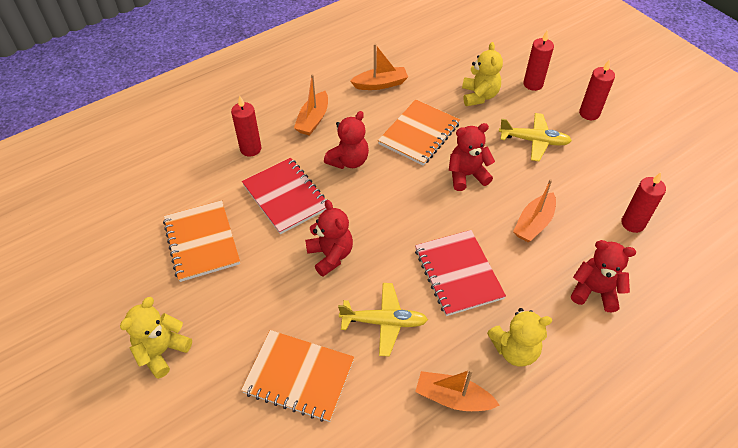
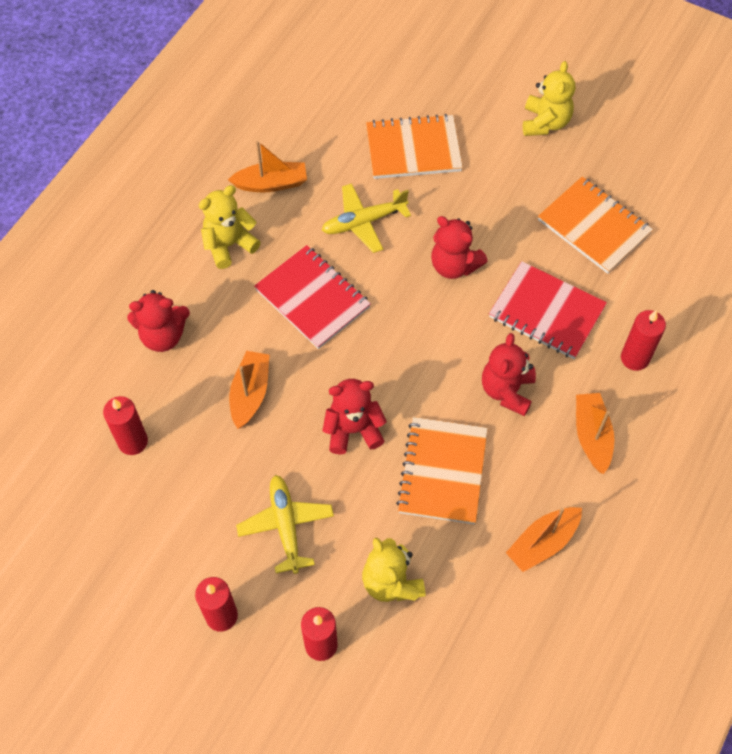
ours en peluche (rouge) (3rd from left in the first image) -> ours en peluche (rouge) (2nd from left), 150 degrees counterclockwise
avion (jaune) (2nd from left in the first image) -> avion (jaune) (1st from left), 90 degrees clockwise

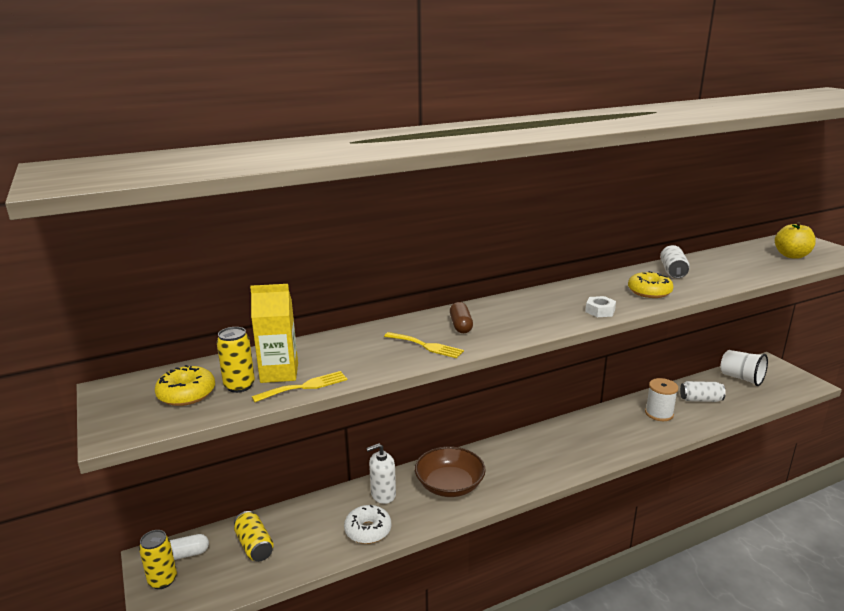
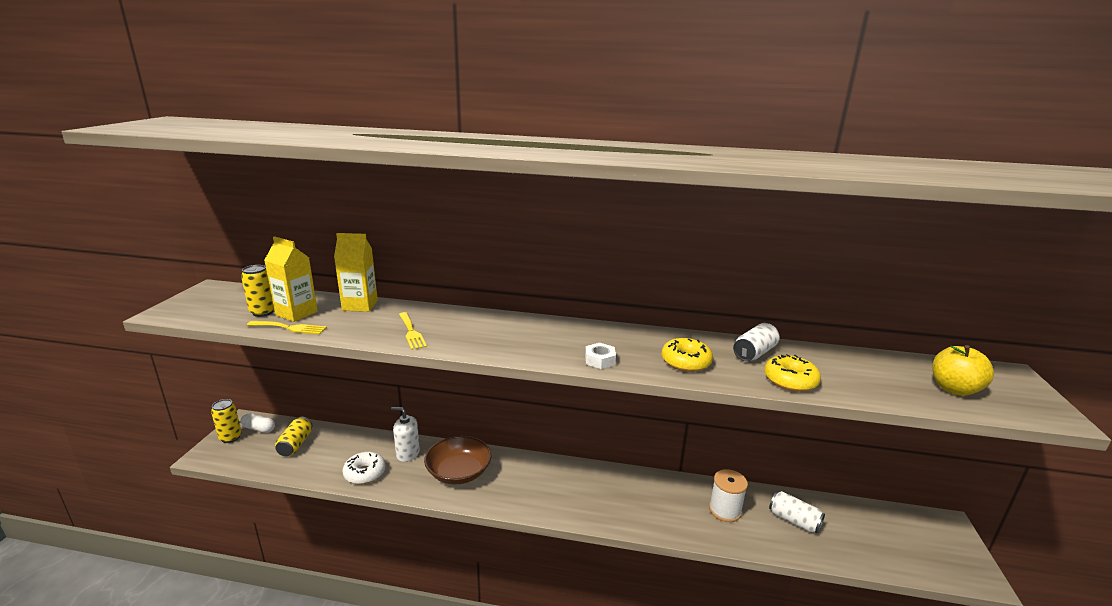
gélule (marron) -> none
gobelet (blanc) -> none
none -> brique de lait (jaune) (2nd from left)
beignet (jaune) (1st from left in the first image) -> beignet (jaune) (2nd from left), move

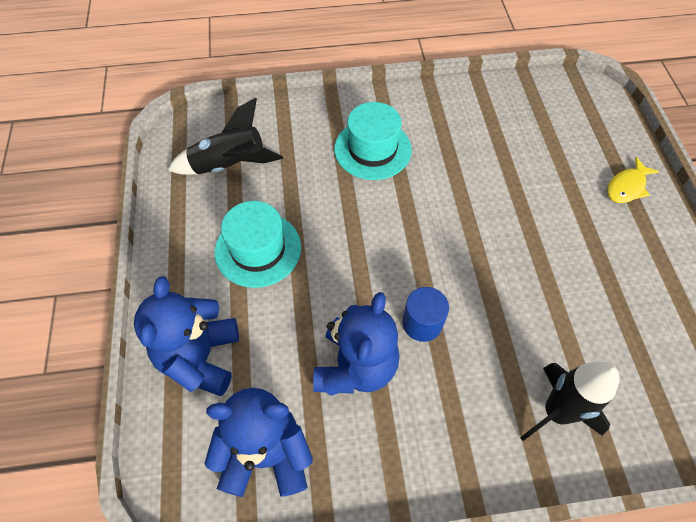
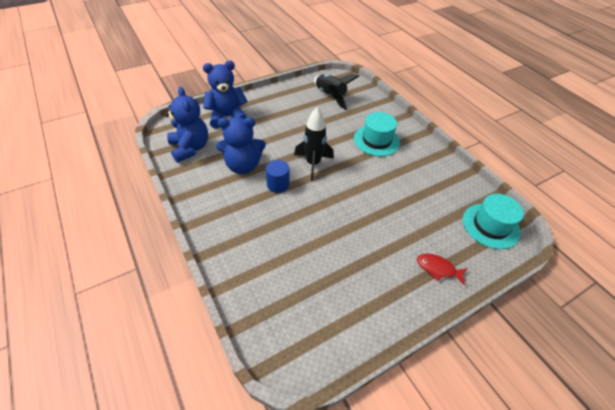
chapeau (turquoise) (1st from left in the first image) -> chapeau (turquoise) (2nd from left), move
fusée (noir) (2nd from left in the first image) -> fusée (noir) (1st from left), move
poisson (jaune) -> poisson (rouge)

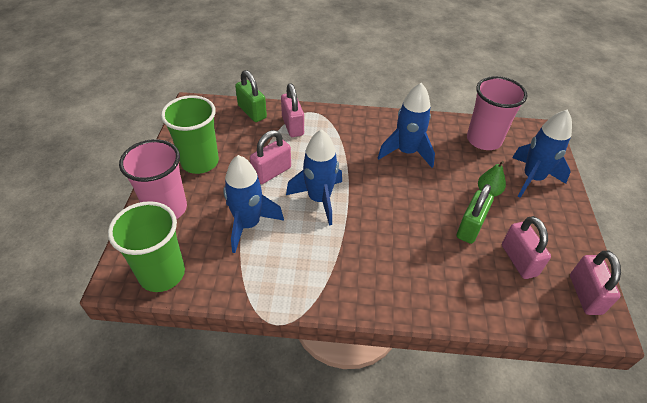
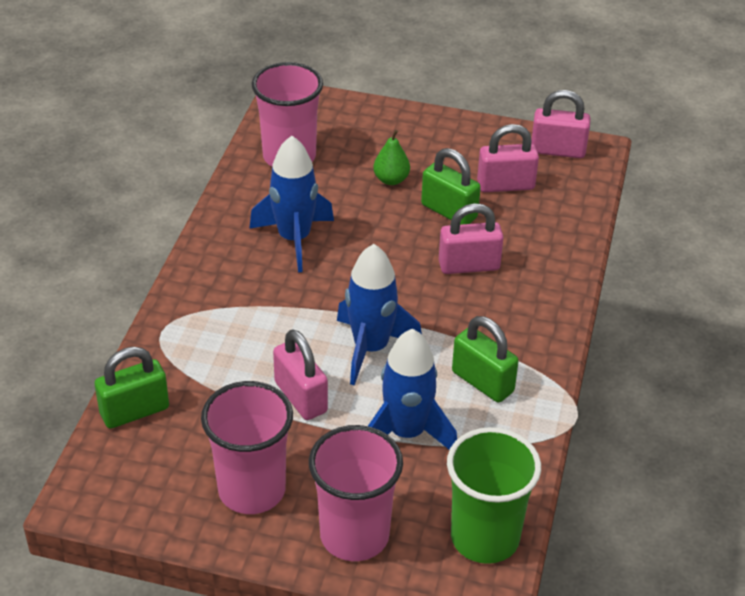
fusée (bleu) (4th from left) -> none
none -> cadenas (vert) (3rd from left)
cadenas (rose) (2nd from left), move
gobelet (vert) (2nd from left) -> gobelet (rose) (1st from left)

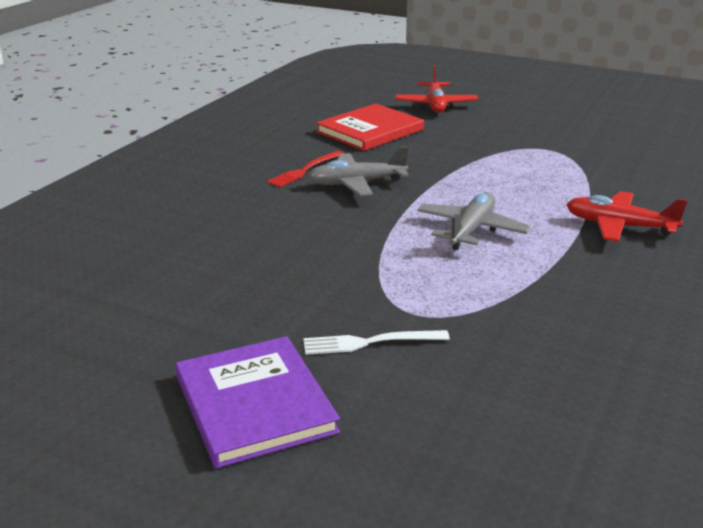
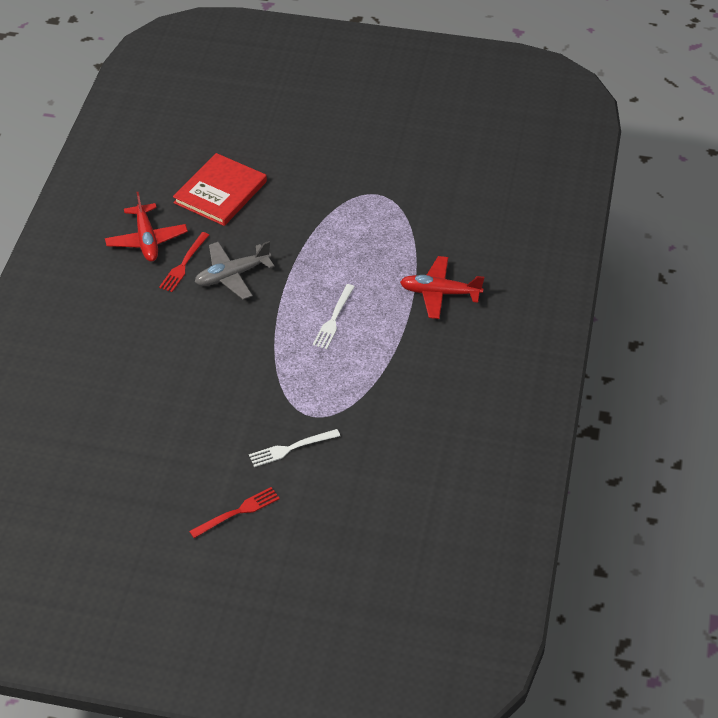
avion (rouge) (1st from left), move
livre (violet) -> fourchette (rouge) (2nd from left)
avion (gris) (2nd from left) -> fourchette (blanc) (2nd from left)

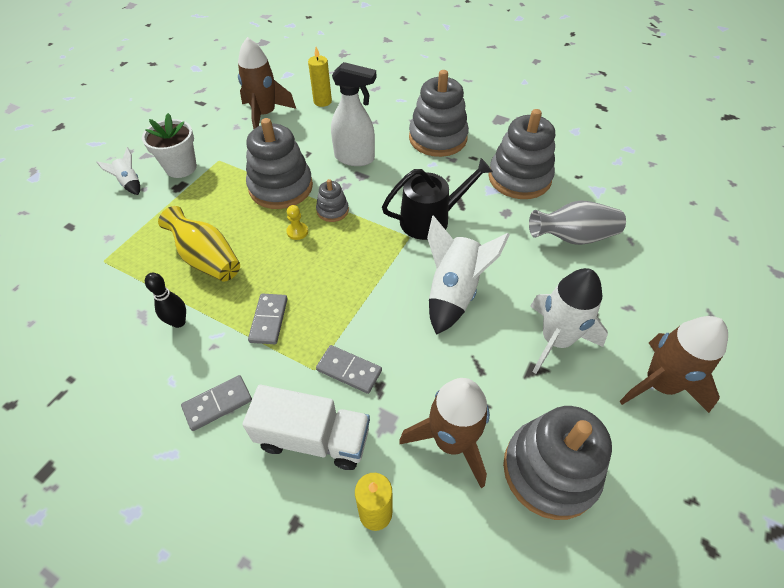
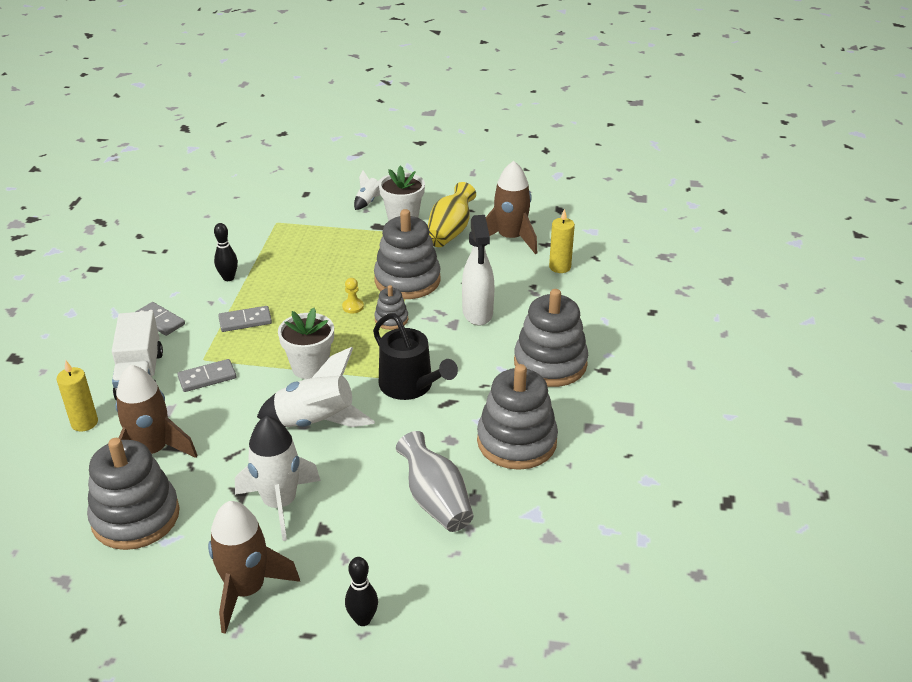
none -> pot de fleurs (blanc) (1st from left)
none -> quille (noir) (2nd from left)
vase (jaune), move
domino (gris) (3rd from left in the first image) -> domino (gris) (2nd from left), 60 degrees clockwise

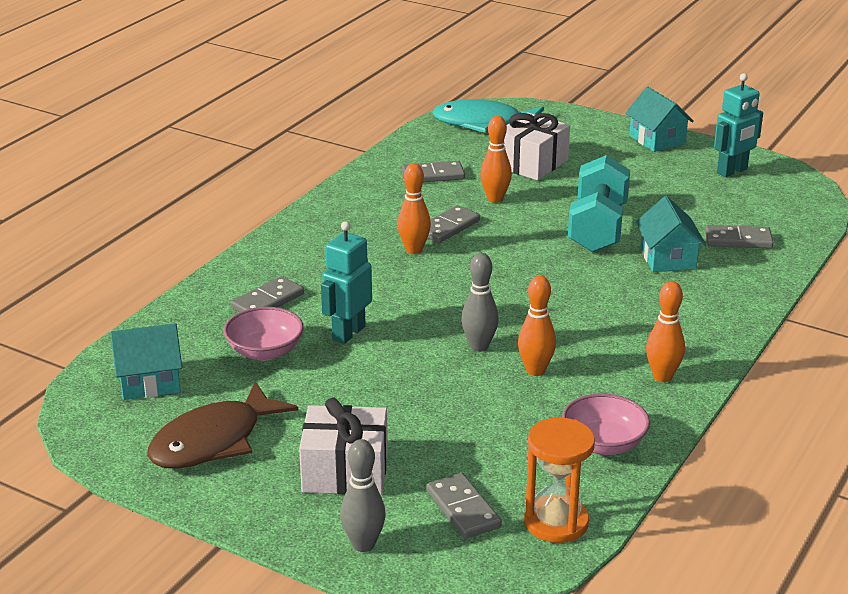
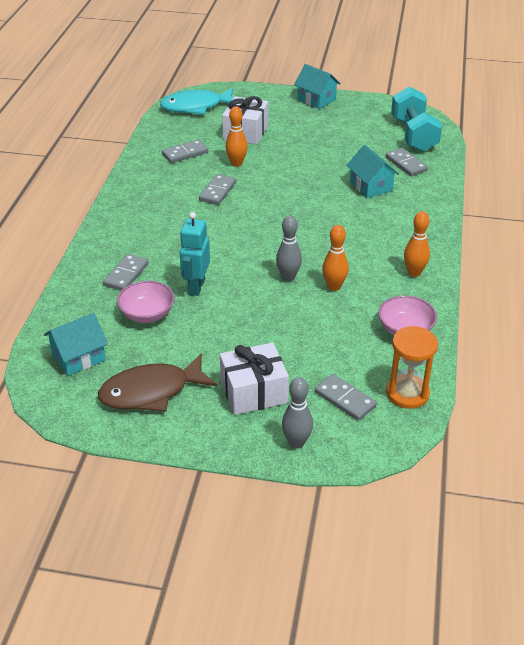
quille (orange) (1st from left) -> none
robot (turquoise) (2nd from left) -> none
haltère (turquoise), move
poisson (marron), 45 degrees clockwise
domino (gris) (5th from left), 75 degrees clockwise

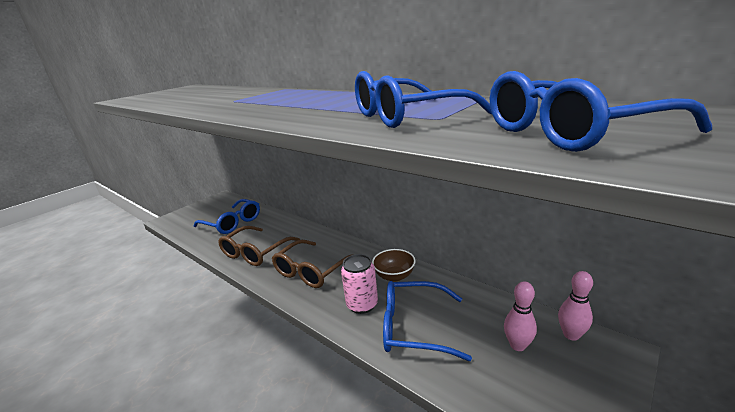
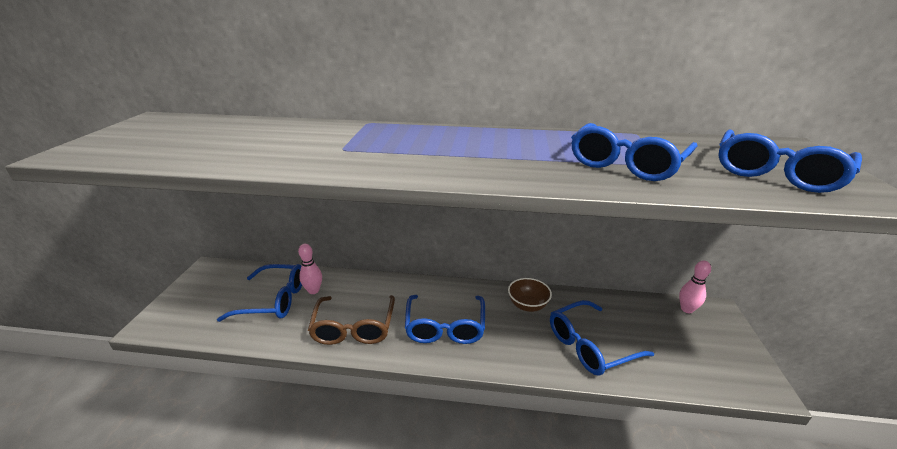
canette (rose) -> none
quille (rose) (1st from left), move
lunettes (marron) (2nd from left) -> lunettes (bleu) (2nd from left)

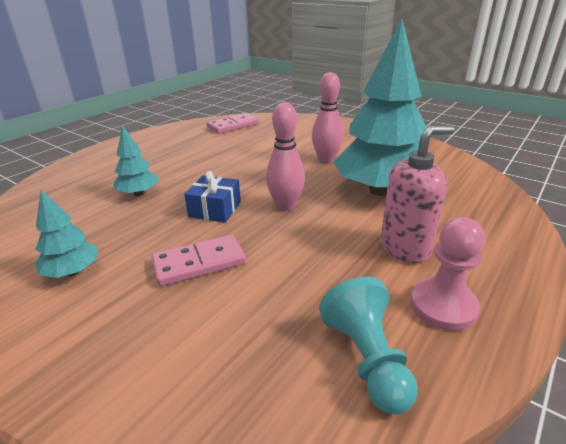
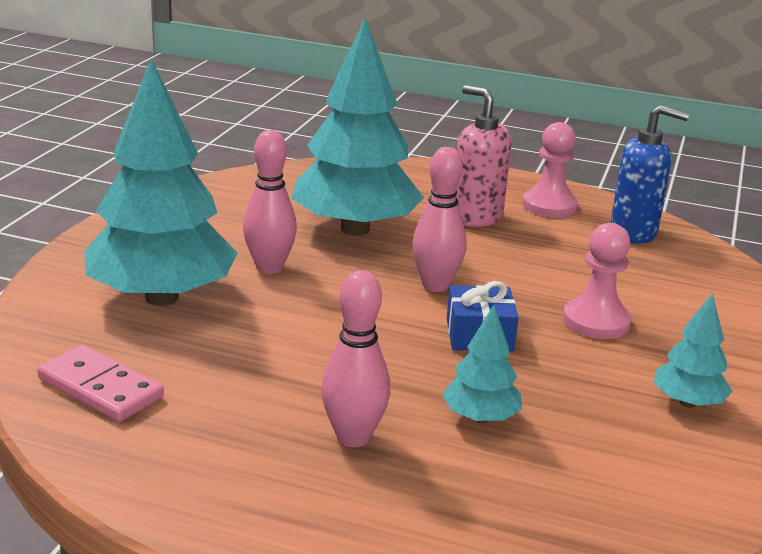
none -> arbre (turquoise) (1st from left)
none -> quille (rose) (2nd from left)
domino (rose) (1st from left) -> pion (rose) (2nd from left)
pion (turquoise) -> distributeur de savon (bleu)

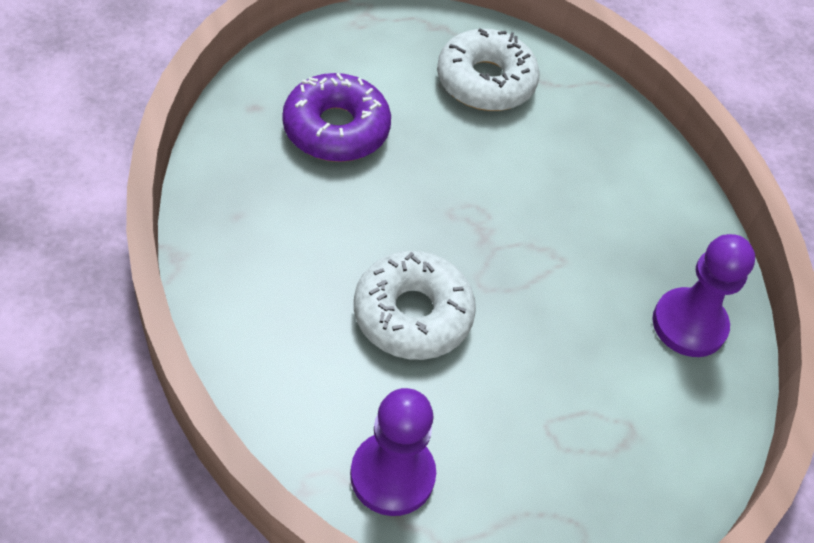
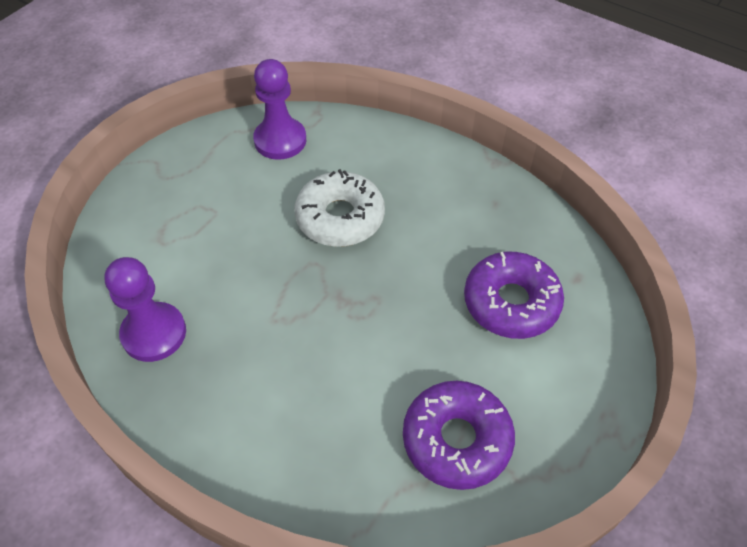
beignet (blanc) (2nd from left) -> beignet (violet) (1st from left)

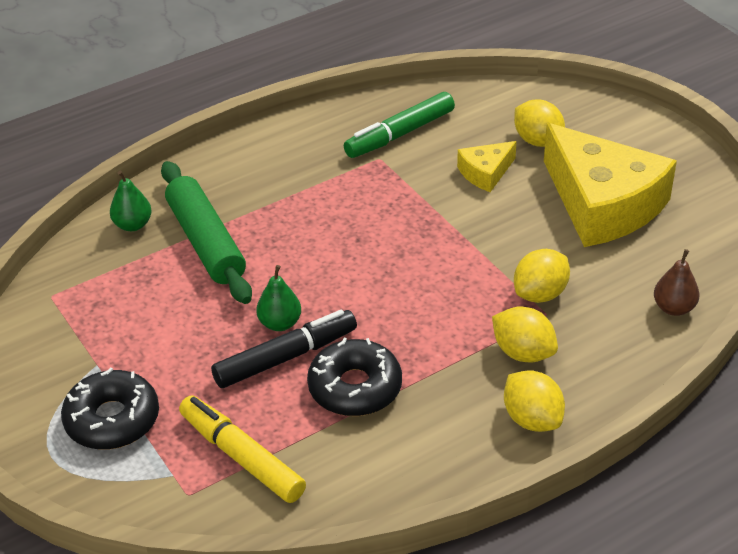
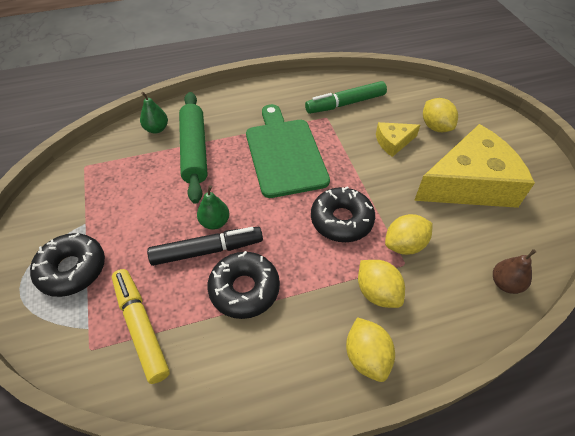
none -> planche à découper (vert)
none -> beignet (noir) (3rd from left)
fromage (jaune) (2nd from left), 90 degrees counterclockwise

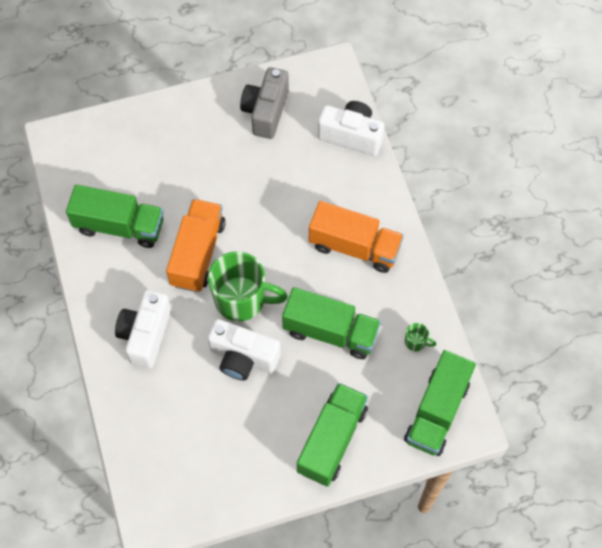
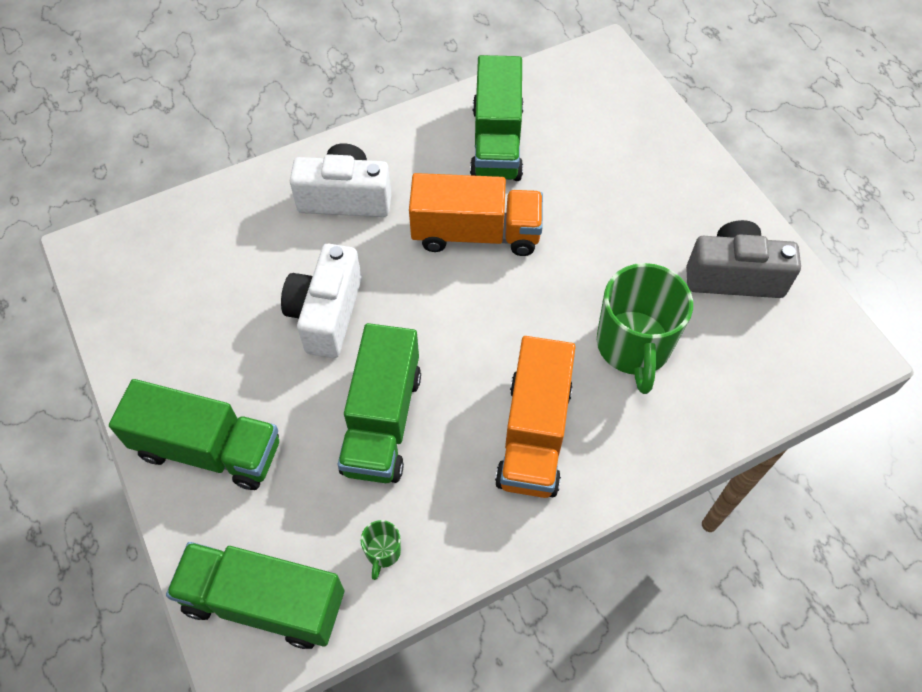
appareil photo (blanc) (3rd from left) -> none
tasse (vert) (1st from left in the first image) -> tasse (vert) (2nd from left), move

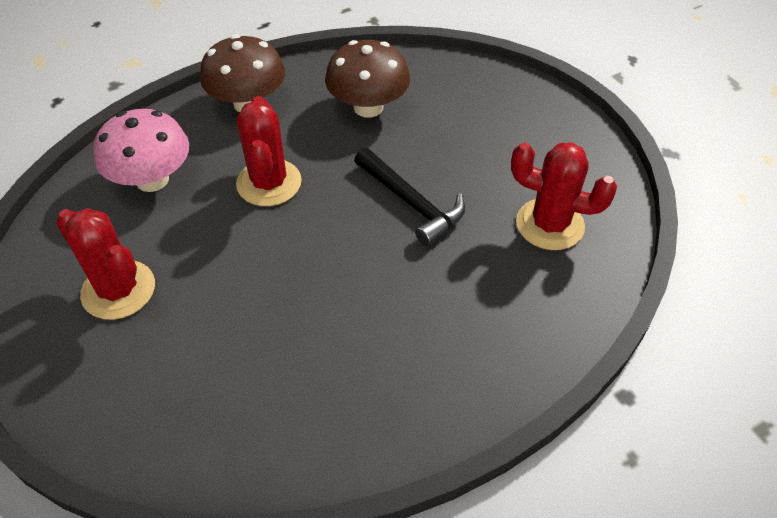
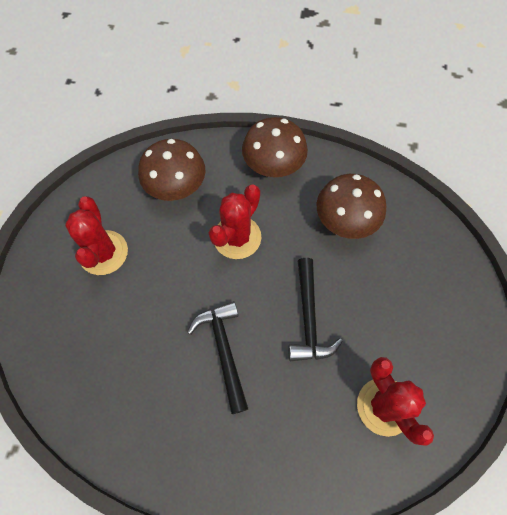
none -> marteau (noir) (1st from left)
champignon (rose) -> champignon (marron) (1st from left)

